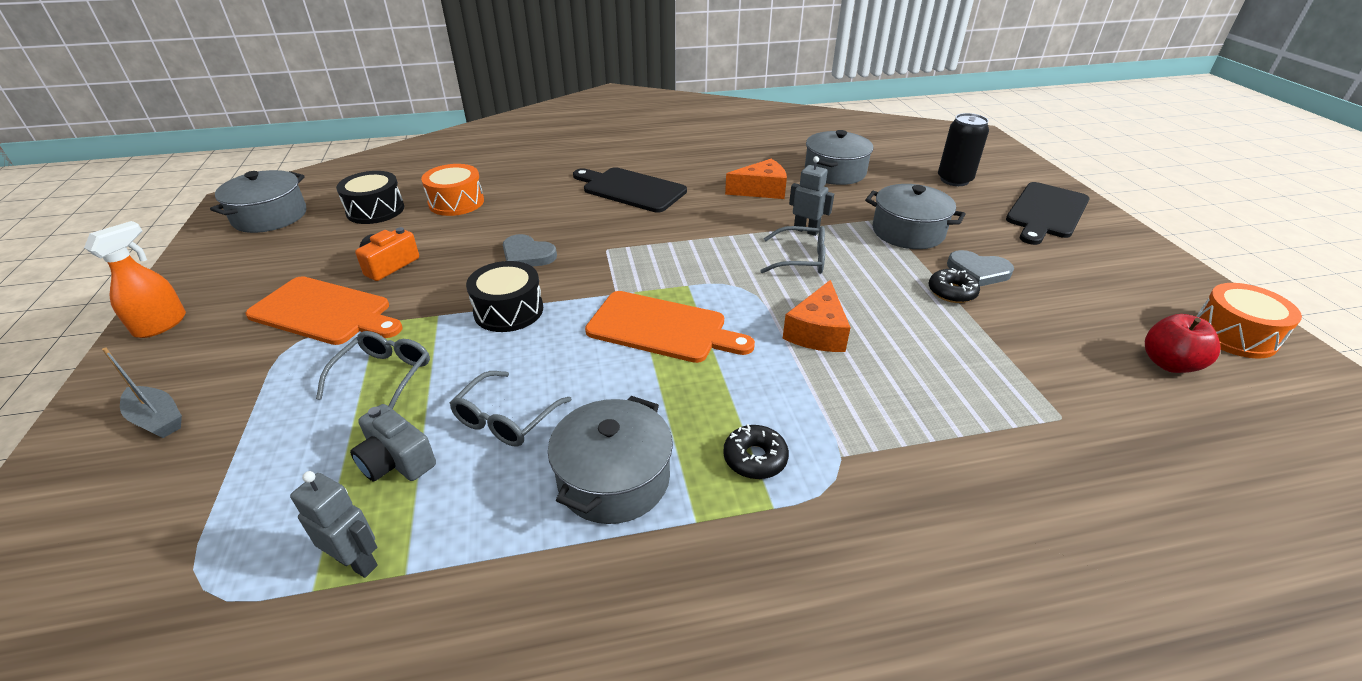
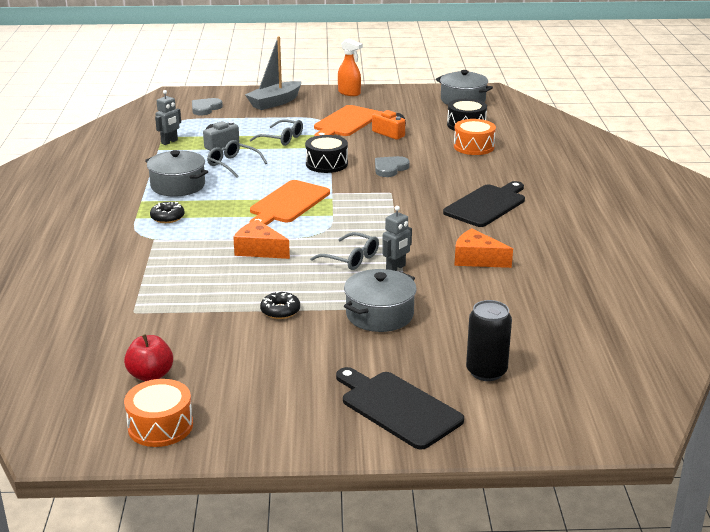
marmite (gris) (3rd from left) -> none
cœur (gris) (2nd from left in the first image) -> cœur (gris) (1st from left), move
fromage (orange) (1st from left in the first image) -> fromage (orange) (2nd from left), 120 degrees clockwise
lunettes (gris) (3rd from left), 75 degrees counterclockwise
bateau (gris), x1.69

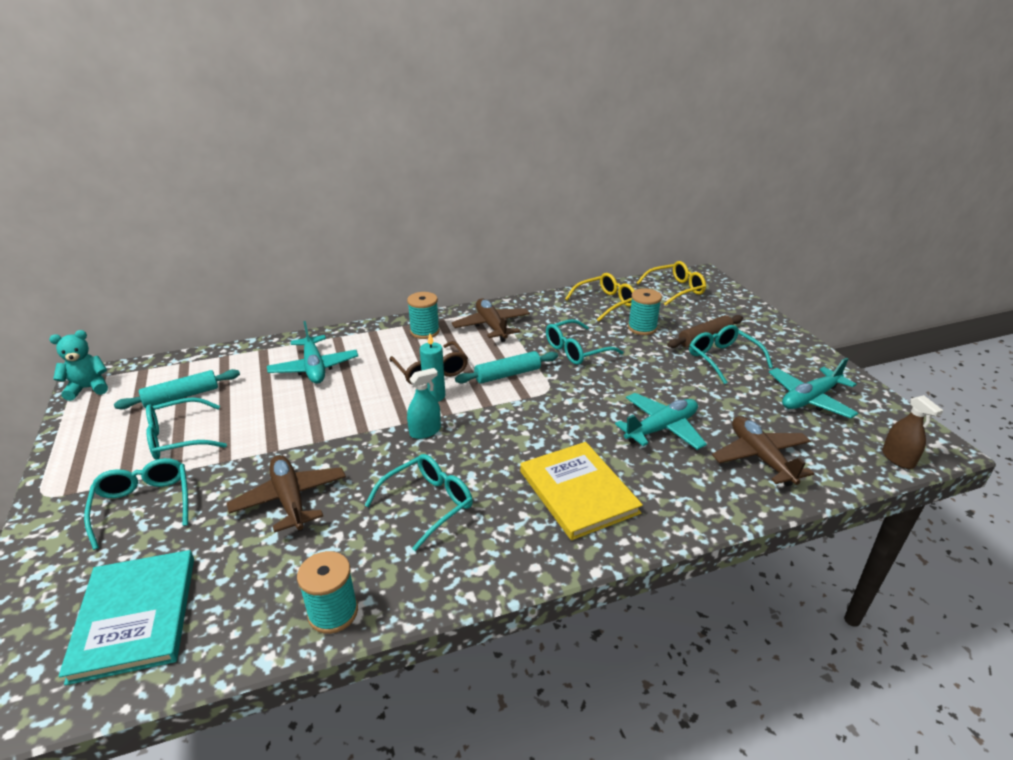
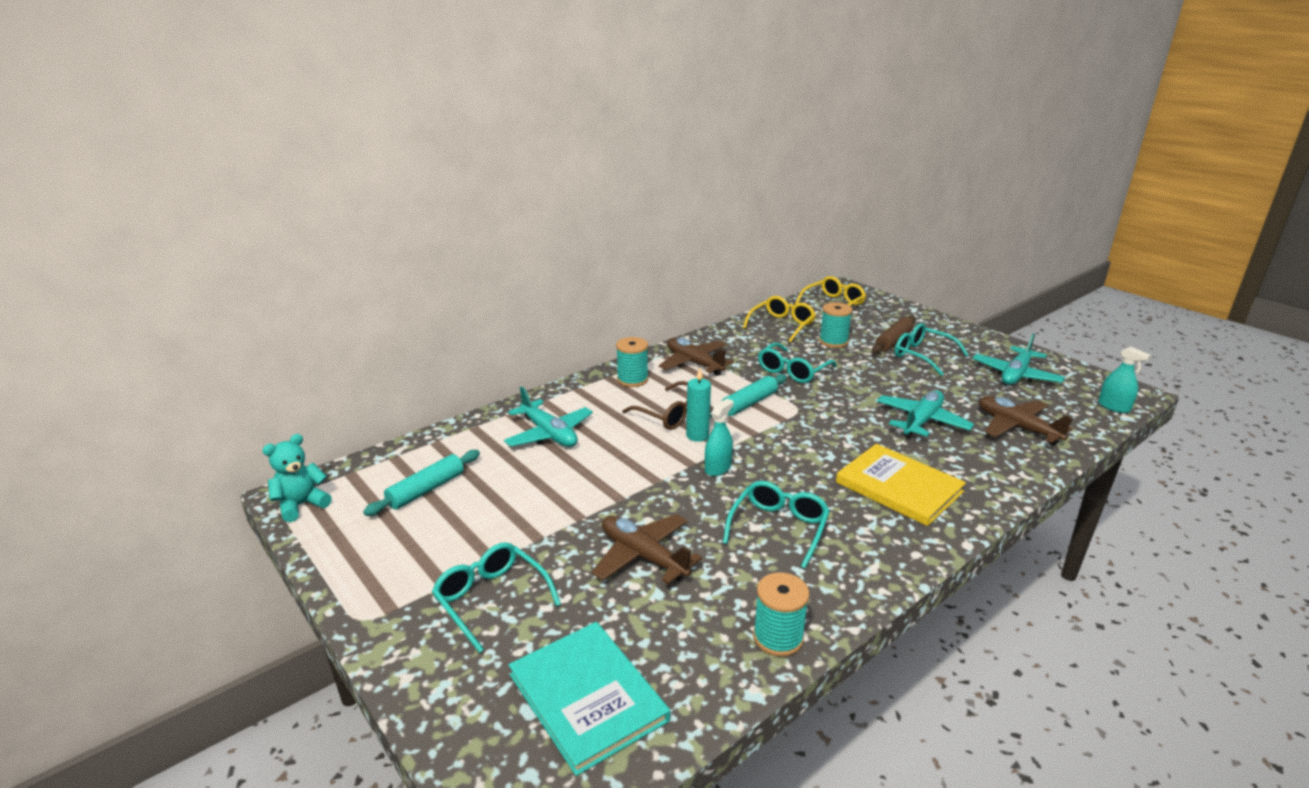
lunettes (turquoise) (2nd from left) -> none
vaporisateur (marron) -> vaporisateur (turquoise) (2nd from left)

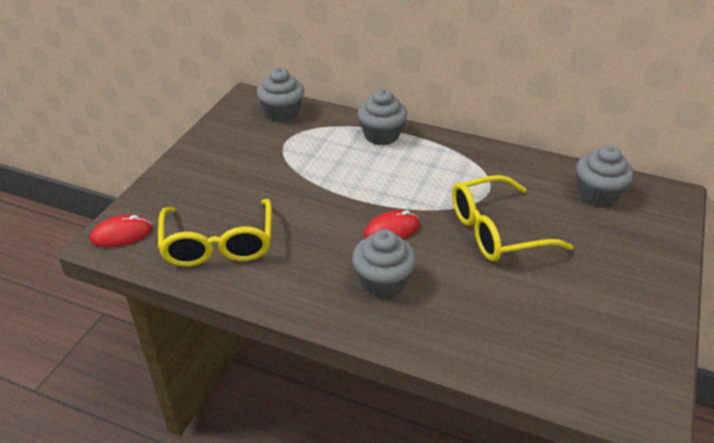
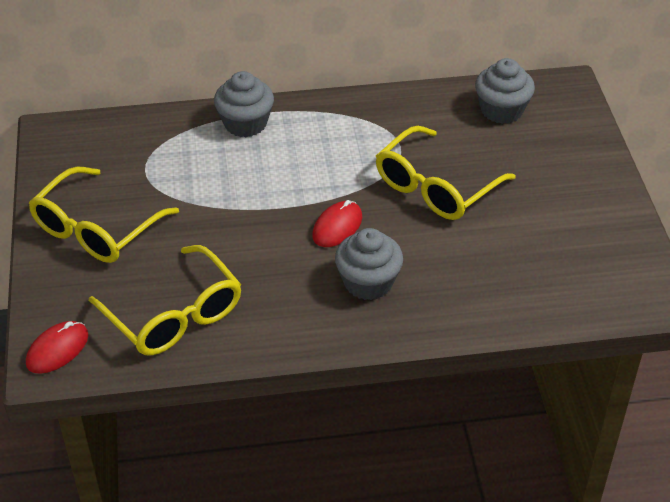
muffin (gris) (1st from left) -> none
none -> lunettes (jaune) (1st from left)

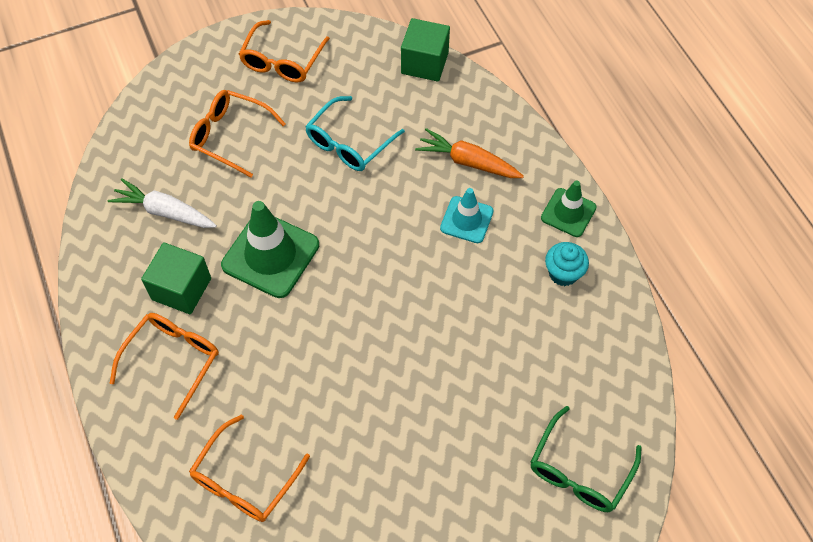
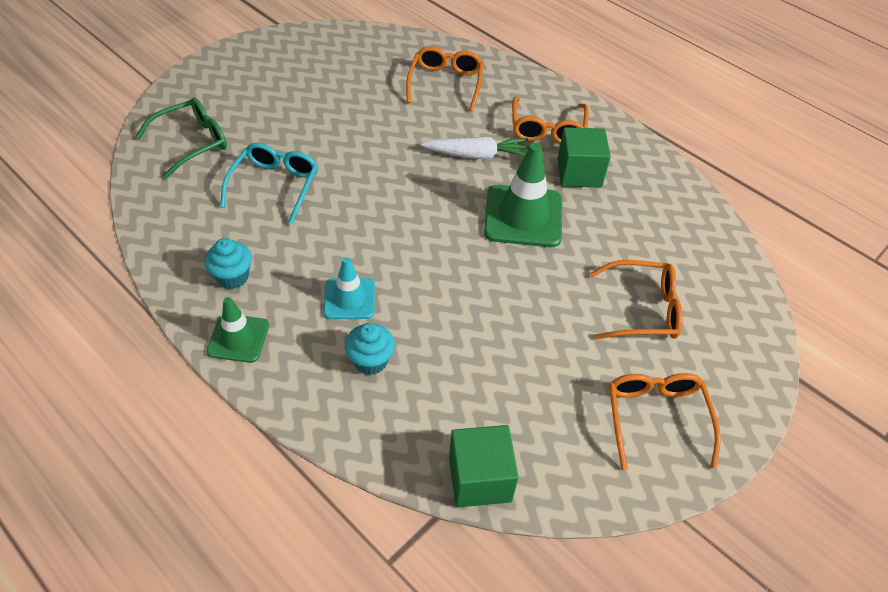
carotte (blanc), move
lunettes (turquoise), move
carotte (orange) -> muffin (turquoise) (2nd from left)
lunettes (vert), 45 degrees clockwise

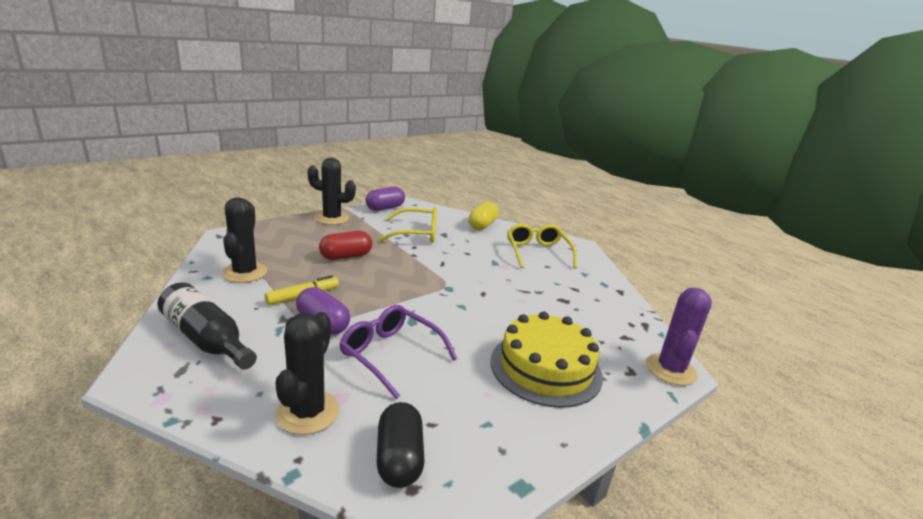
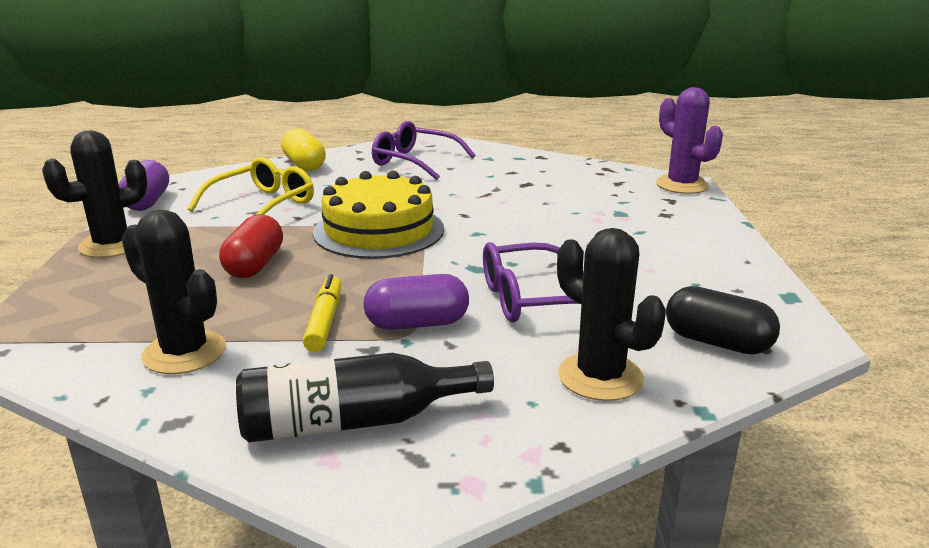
gâteau (jaune), move
lunettes (jaune) (2nd from left) -> lunettes (violet) (1st from left)

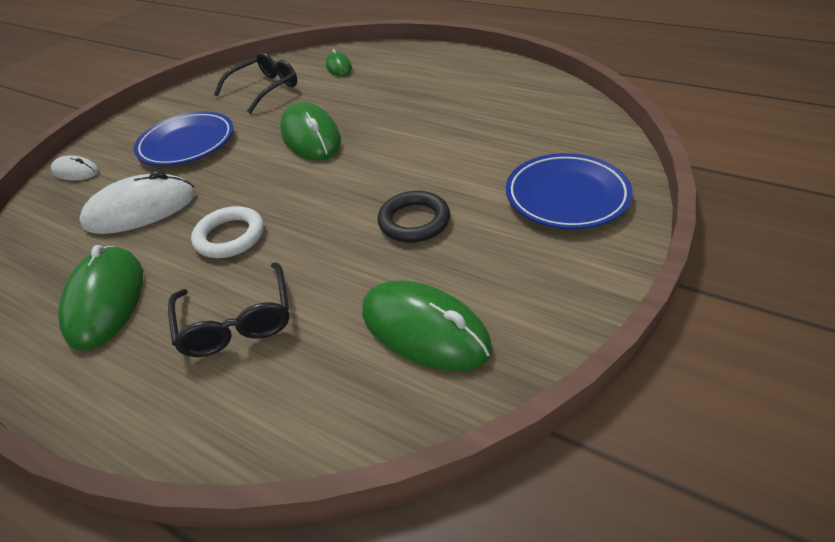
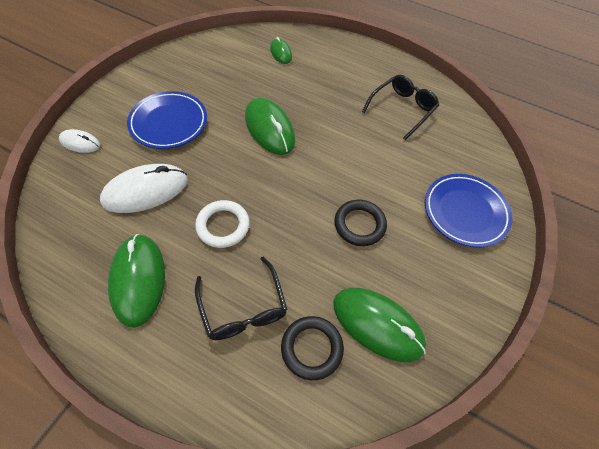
none -> anneau (noir) (1st from left)
lunettes (noir) (2nd from left), move

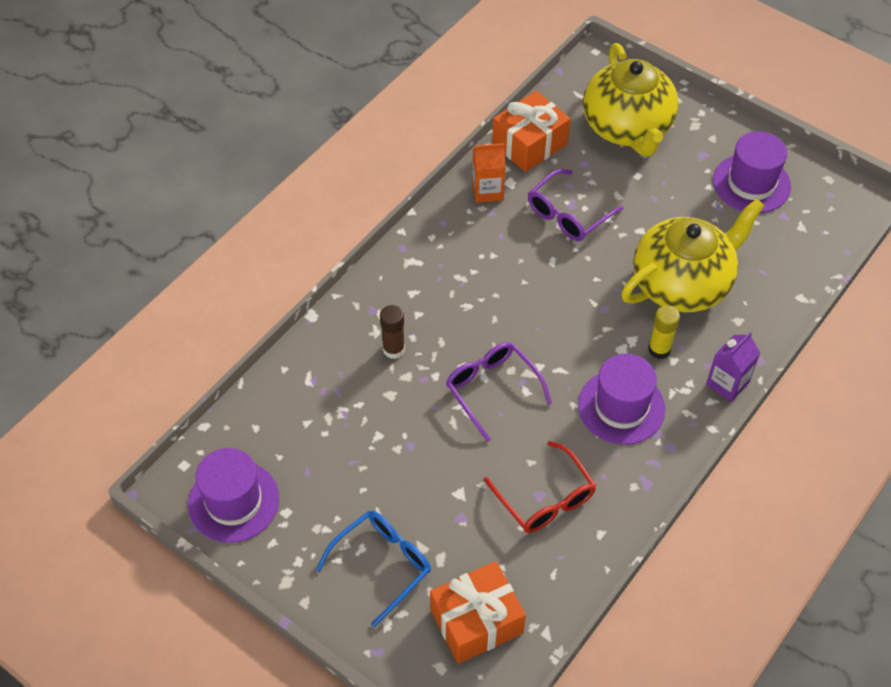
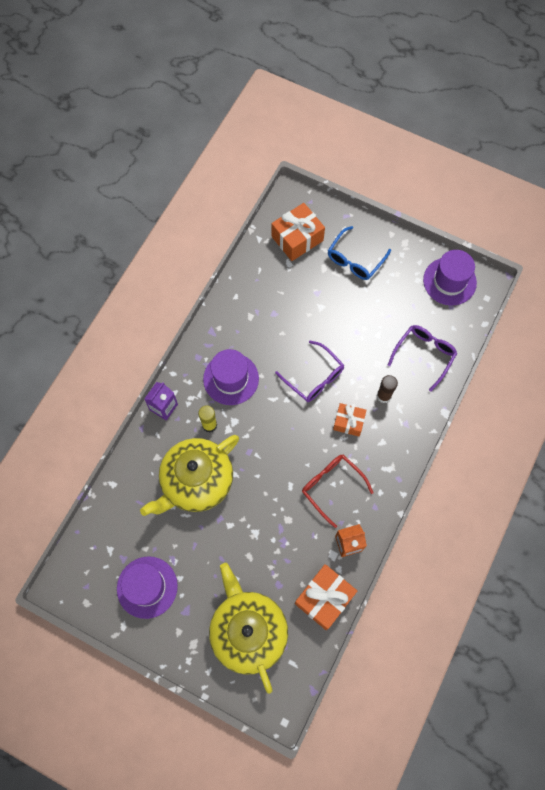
none -> cadeau (orange) (3rd from left)
lunettes (rouge), move
lunettes (violet) (2nd from left), move

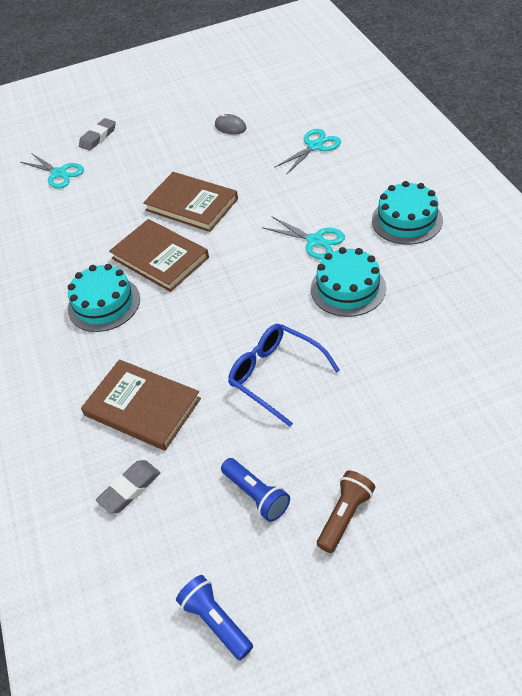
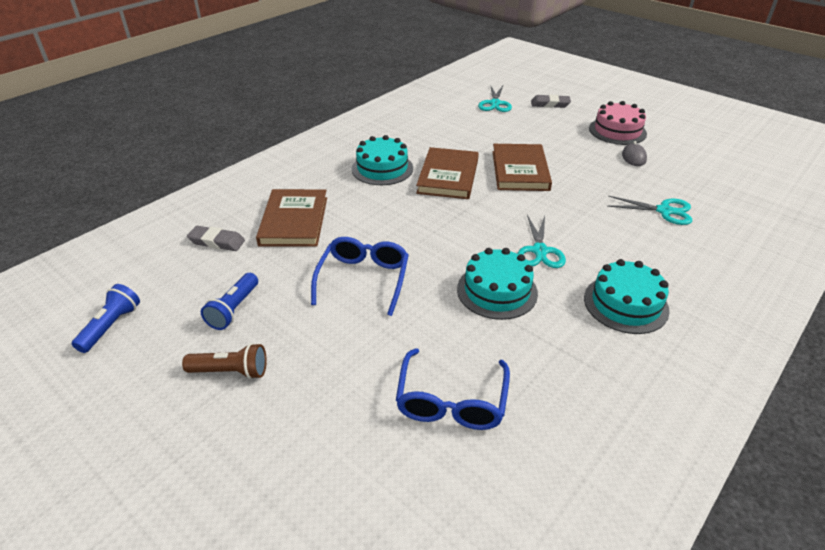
none -> lunettes (bleu) (2nd from left)
none -> gâteau (rose)

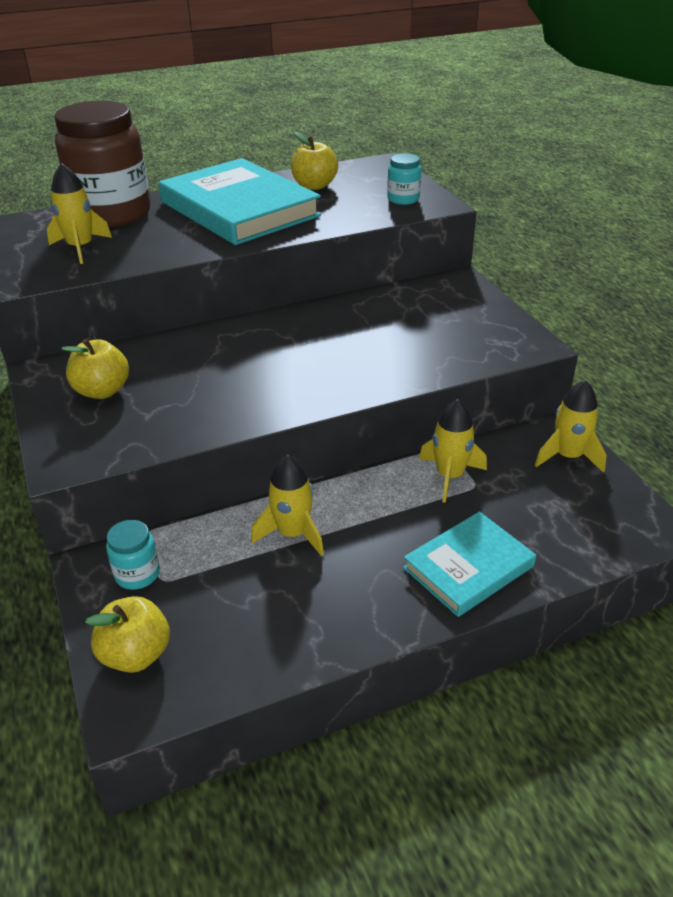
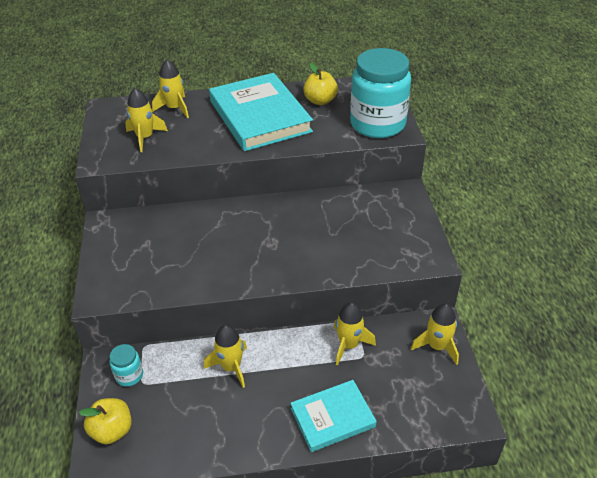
pomme (jaune) (1st from left) -> none
bocal (marron) -> fusée (jaune) (2nd from left)
bocal (turquoise) (2nd from left), x2.35

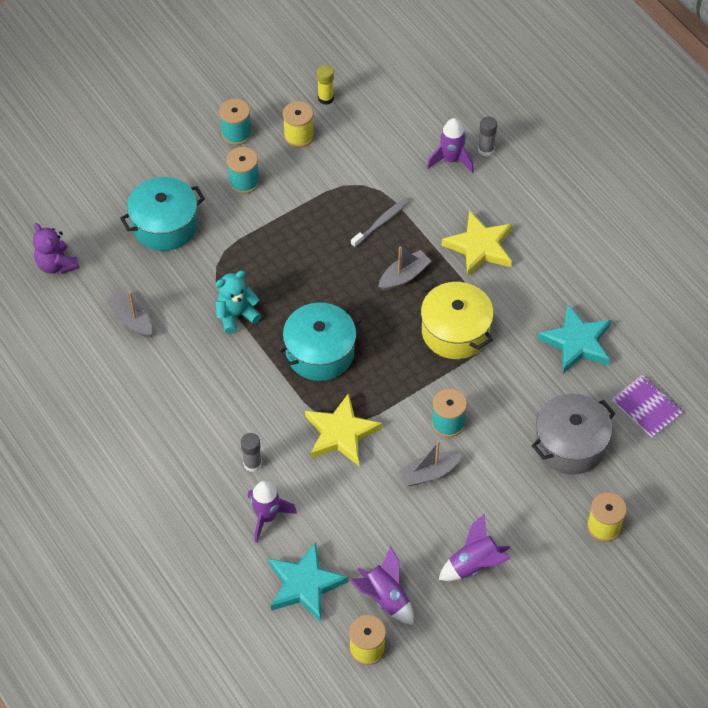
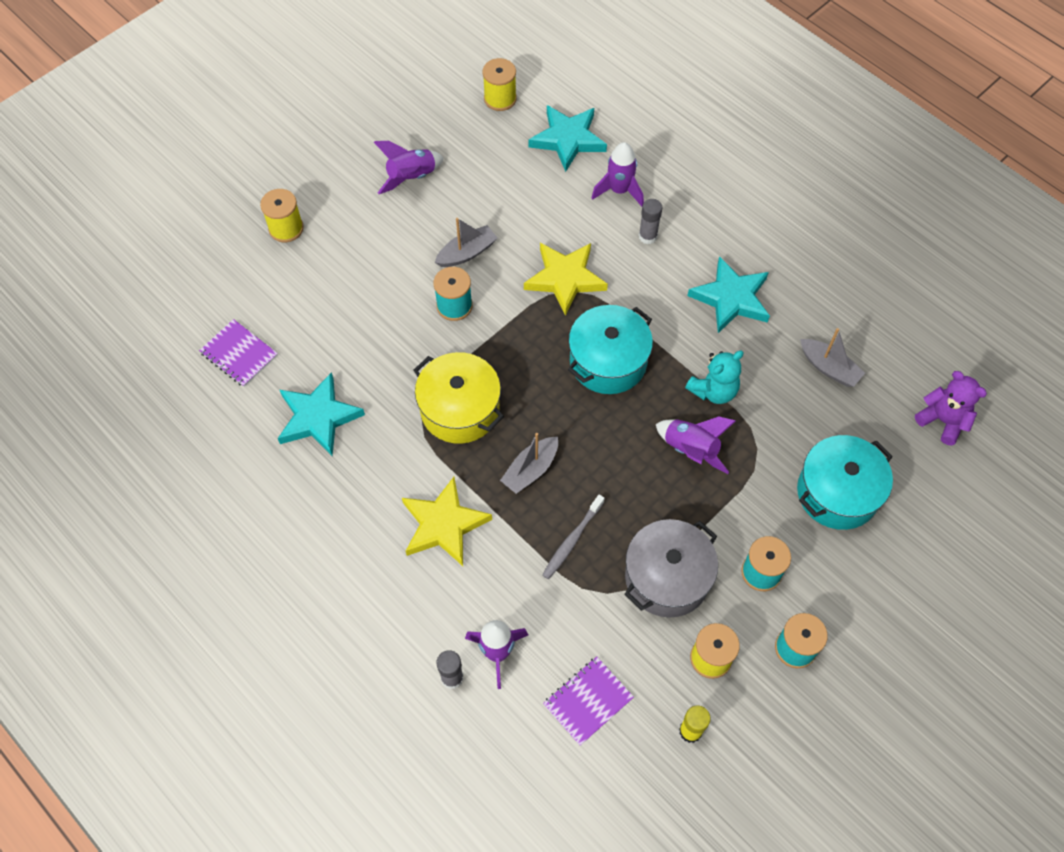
none -> carnet (violet) (2nd from left)
none -> étoile (turquoise) (3rd from left)
fusée (violet) (2nd from left in the first image) -> fusée (violet) (4th from left), move
marmite (gris), move

